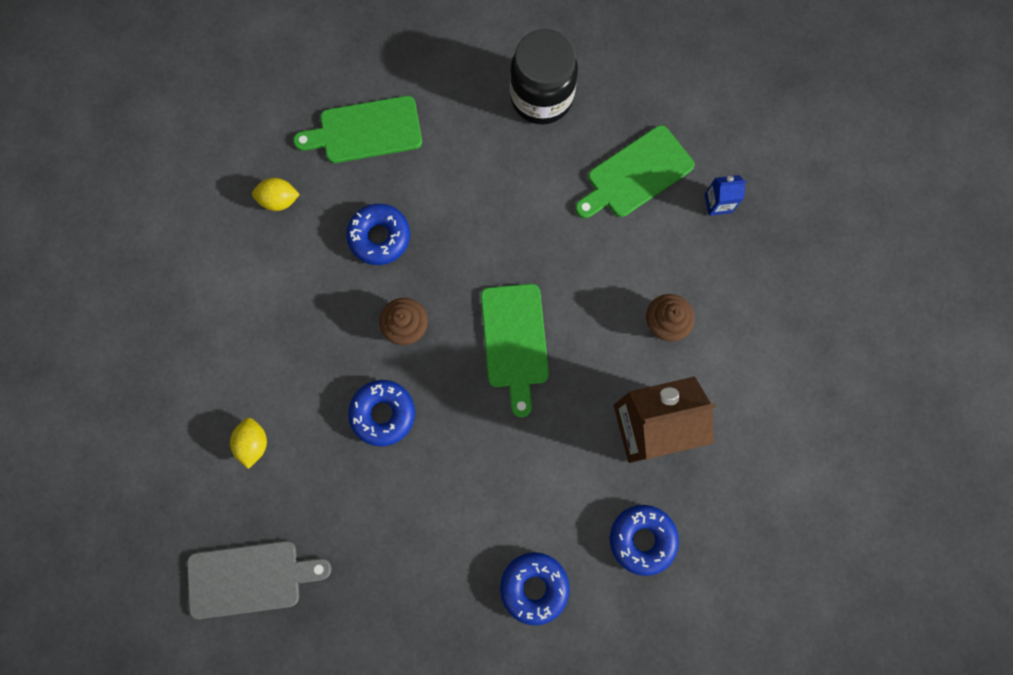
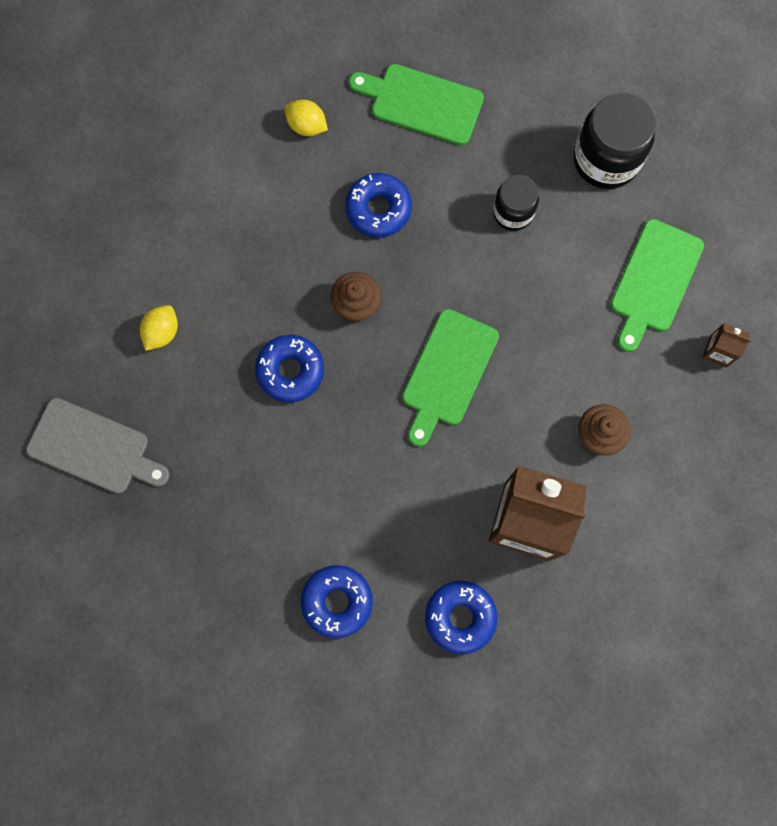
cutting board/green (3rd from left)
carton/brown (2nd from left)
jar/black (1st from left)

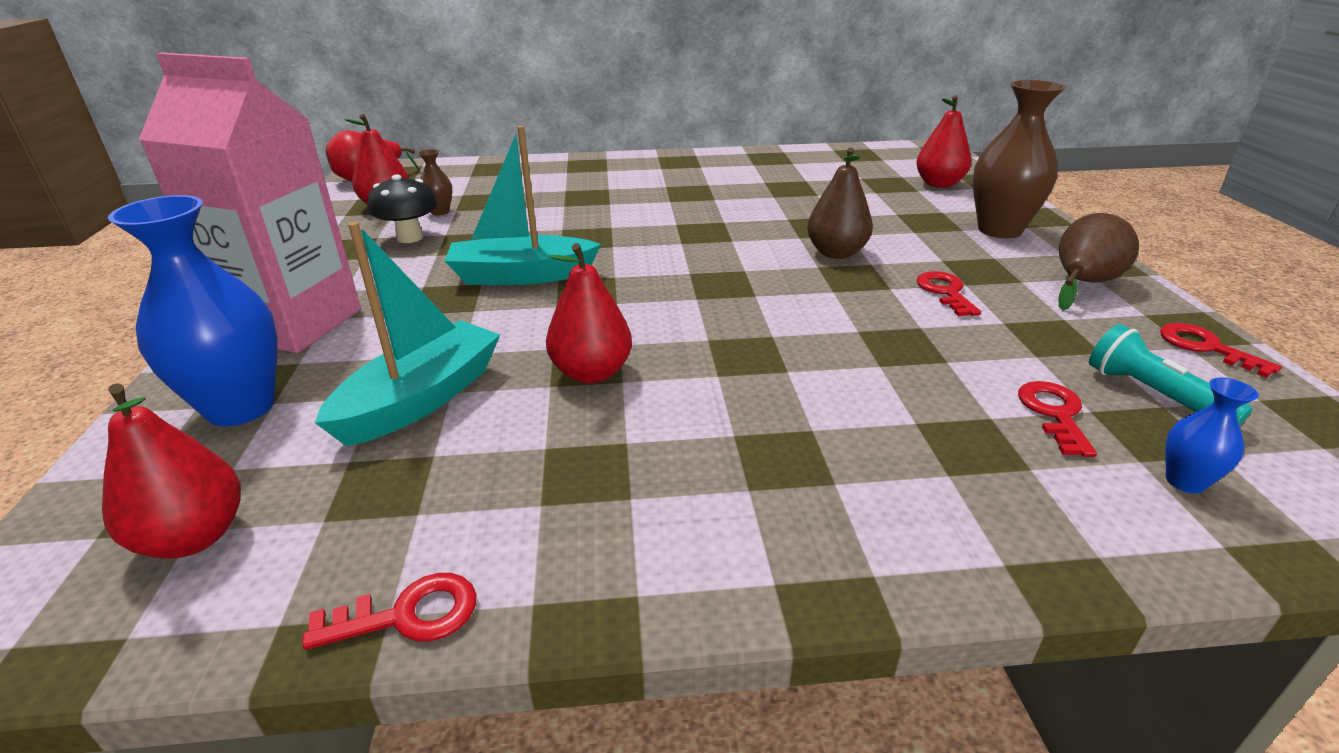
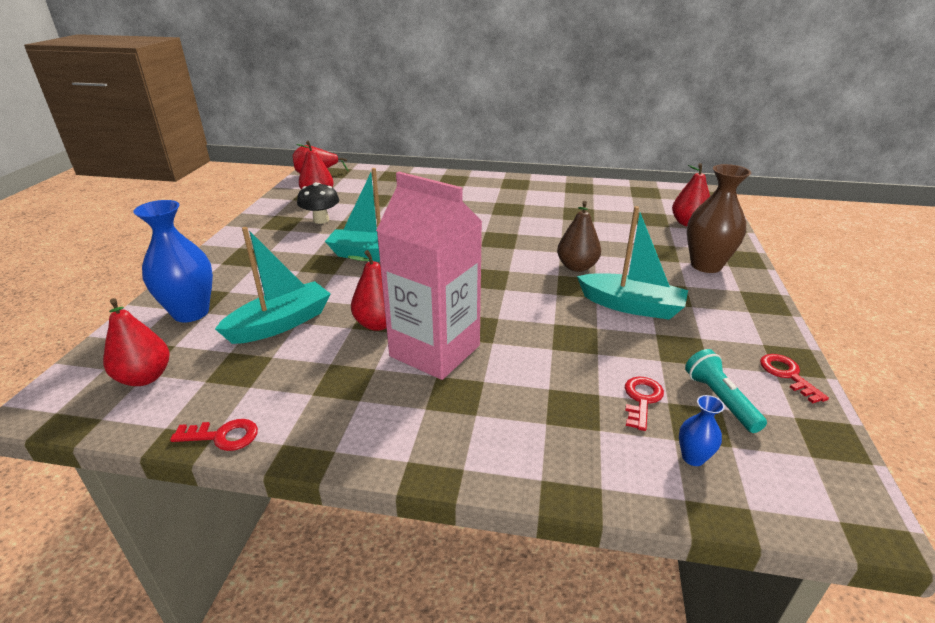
carton/pink
vase/brown (1st from left in the first image)
pear/brown (2nd from left in the first image)
boat/turquoise (3rd from left)

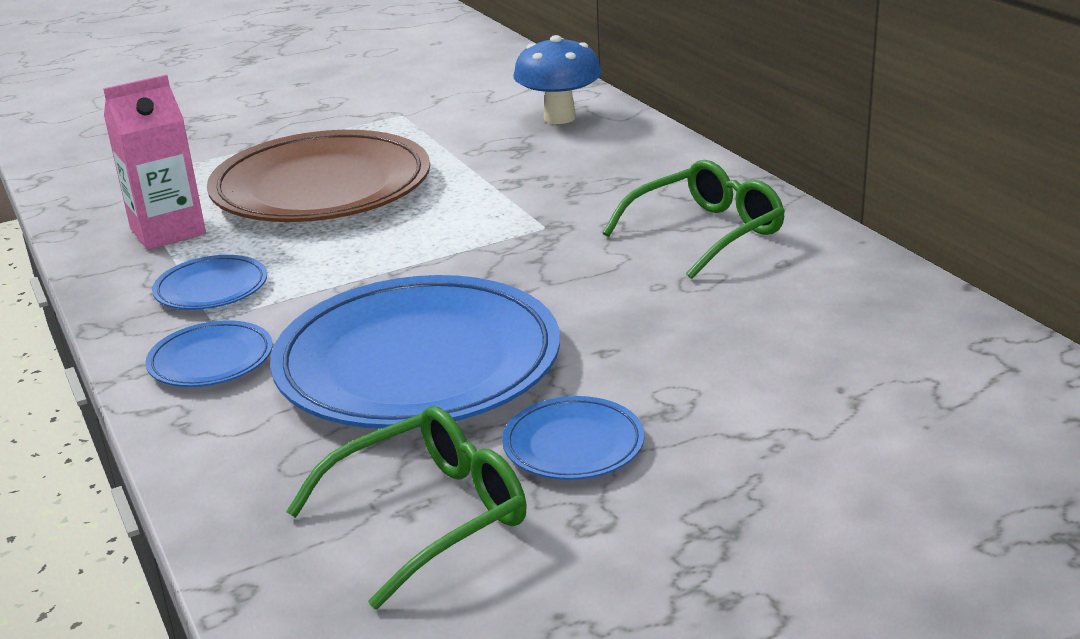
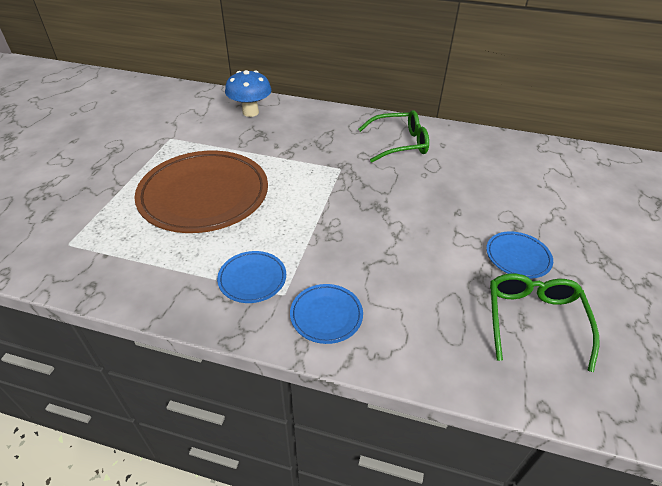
carton/pink
glasses/green (1st from left)
plate/blue (3rd from left in the first image)

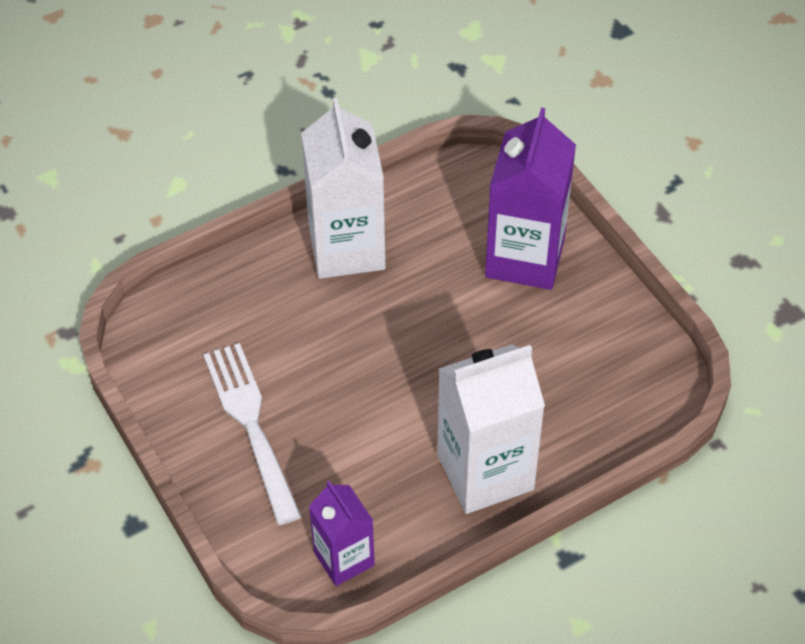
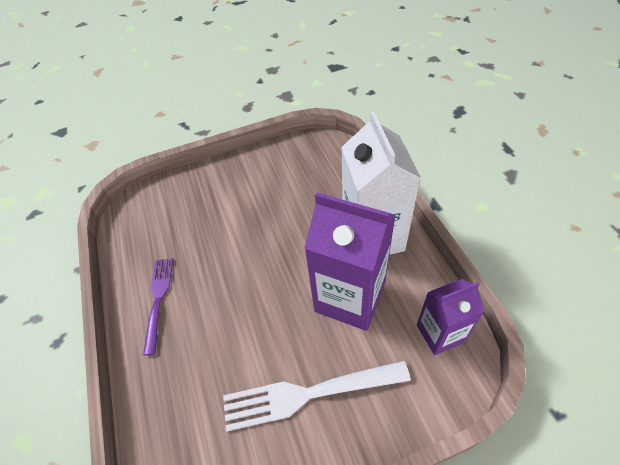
fork/purple
carton/purple (1st from left)

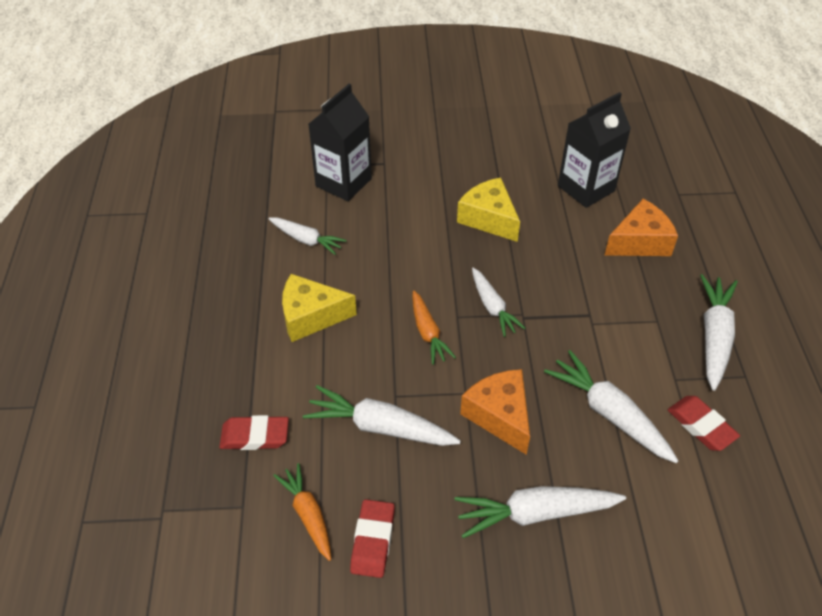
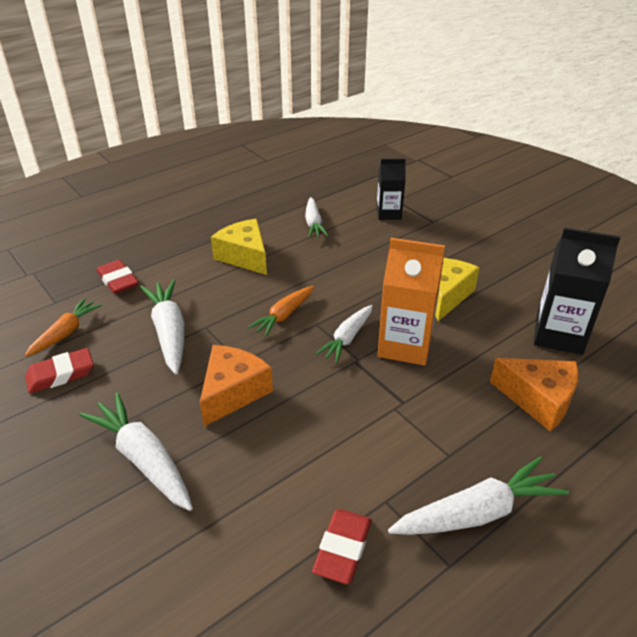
carton/black (1st from left)
carrot/white (5th from left in the first image)
carton/orange

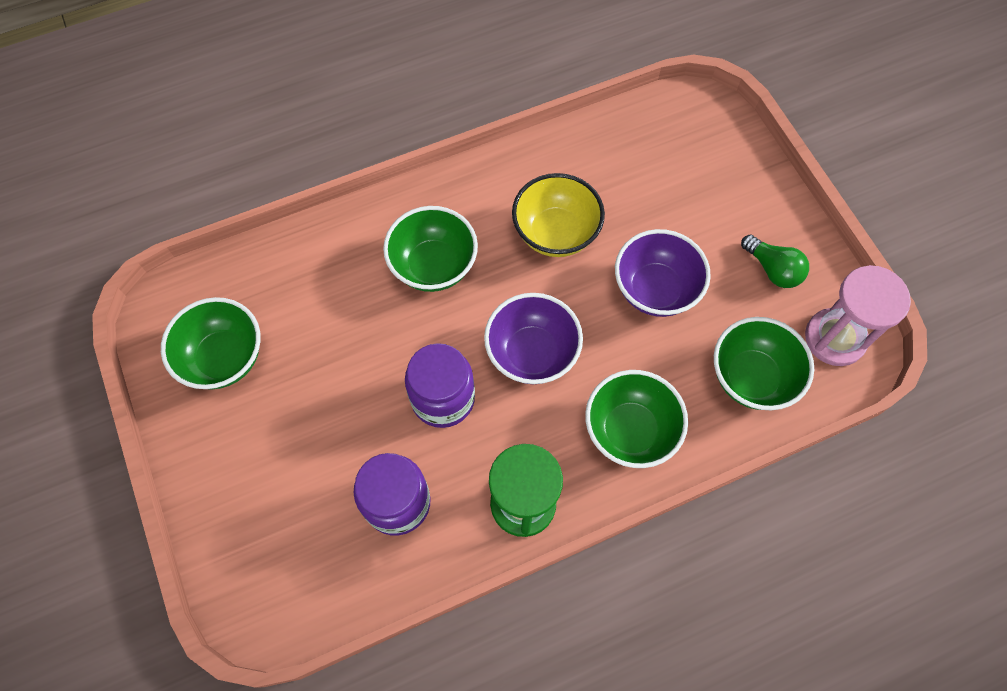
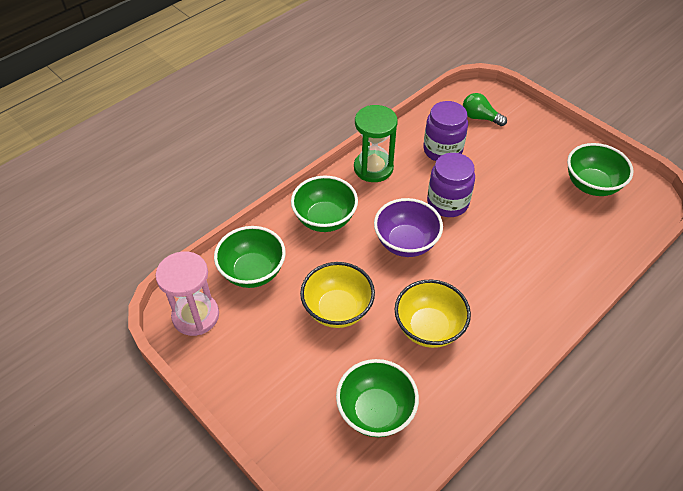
bowl/green (3rd from left)
bowl/yellow (1st from left)
light bulb/green

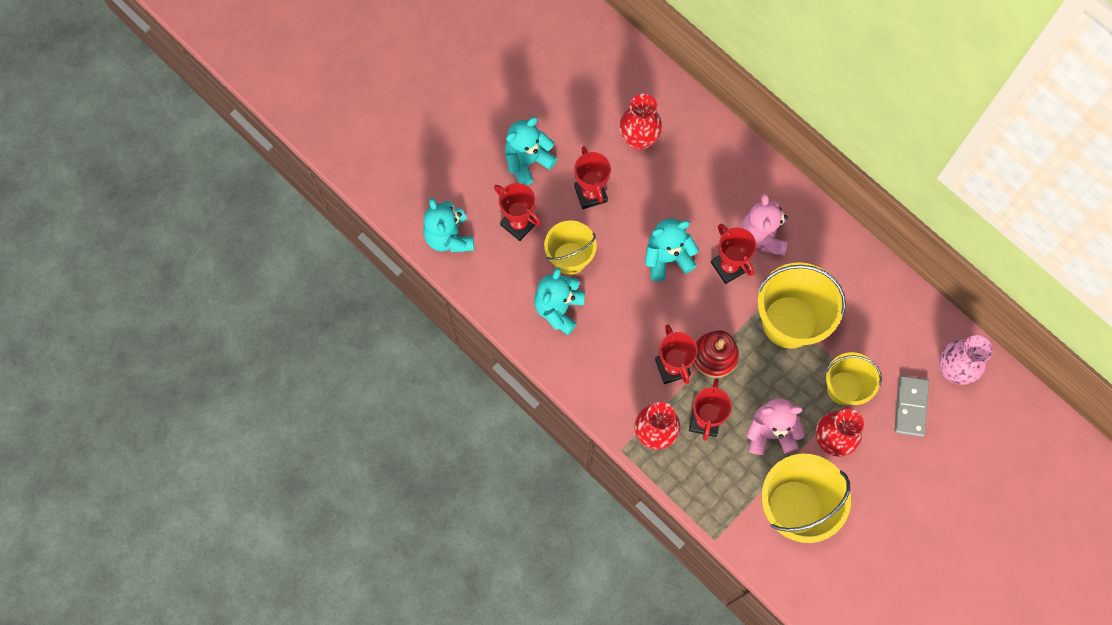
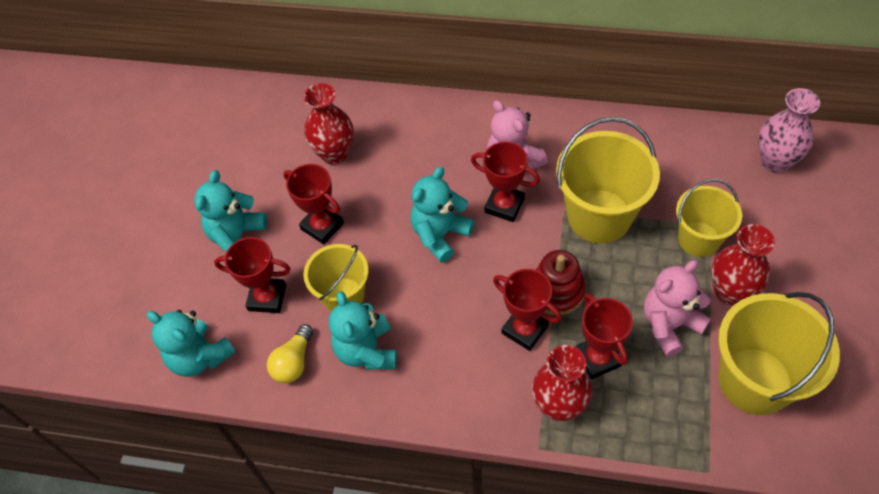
domino/grey
light bulb/yellow

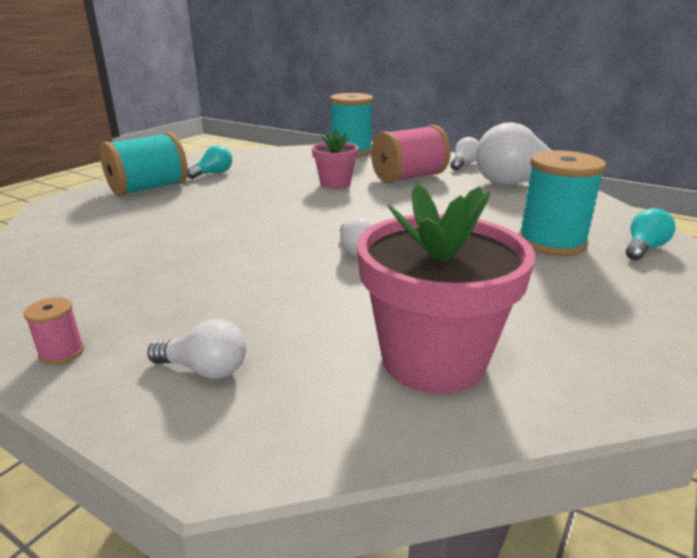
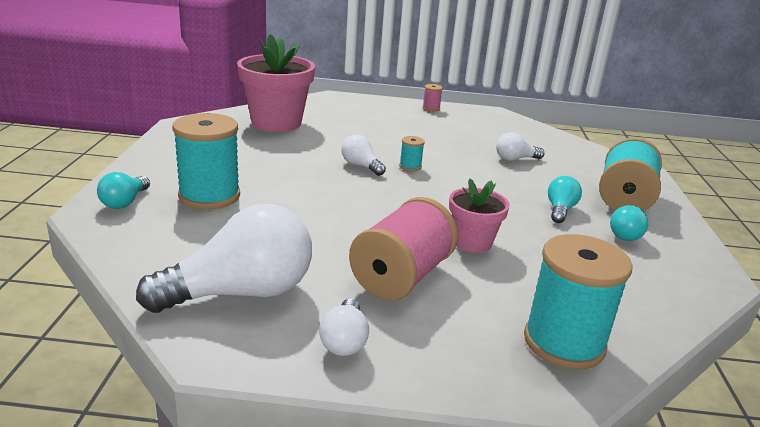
light bulb/white (4th from left)
spool/turquoise (2nd from left)
light bulb/turquoise (2nd from left)

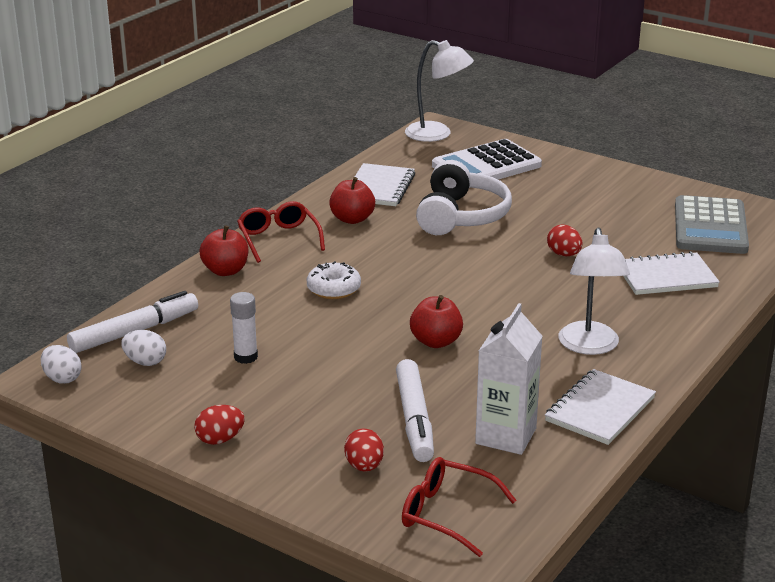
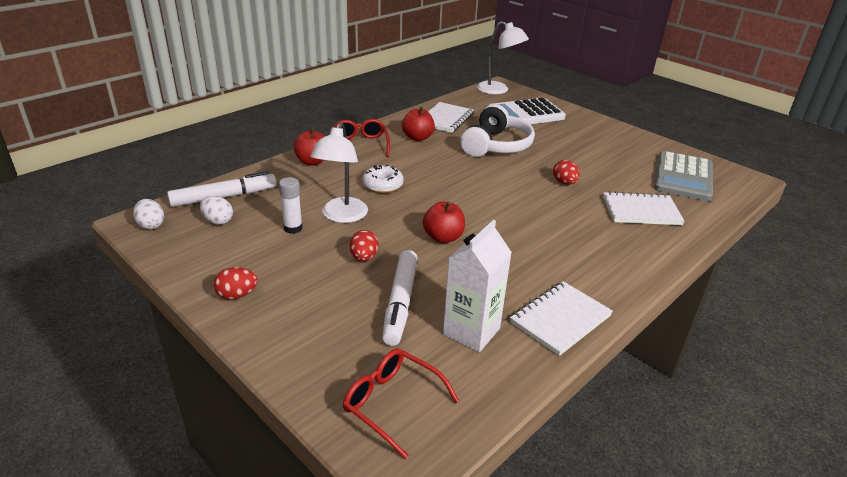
lamp/white (1st from left)
egg/red (2nd from left)

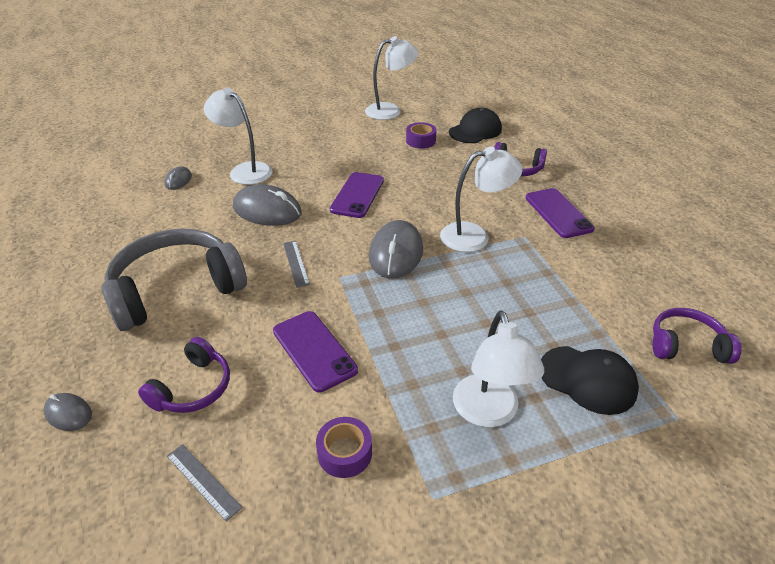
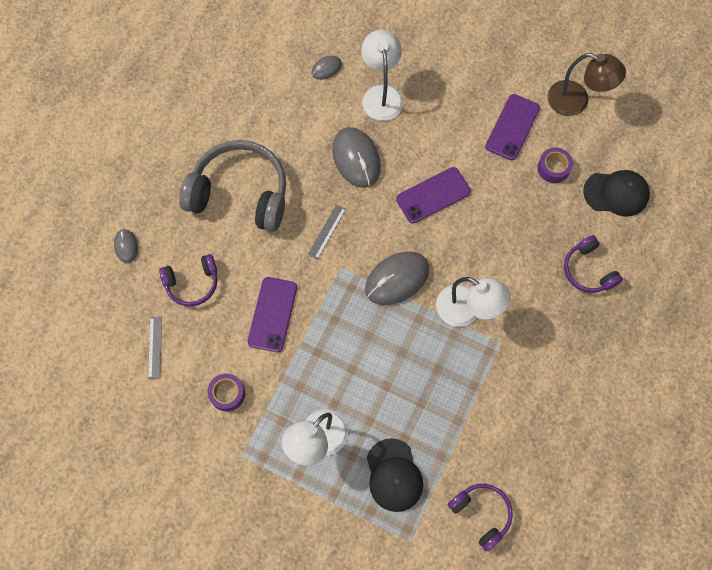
lamp/brown
phone/purple (3rd from left)

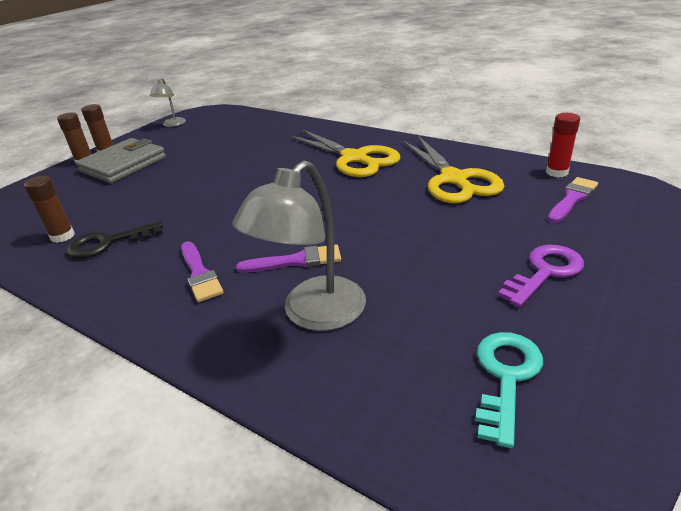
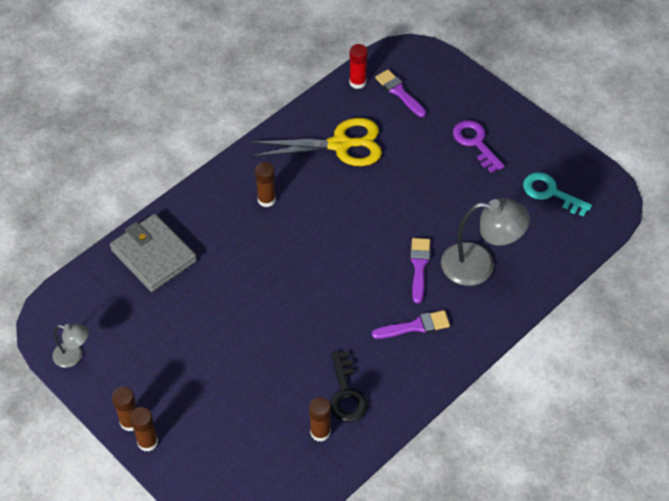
glue stick/brown (3rd from left)
wallet/grey
lamp/grey (2nd from left)

